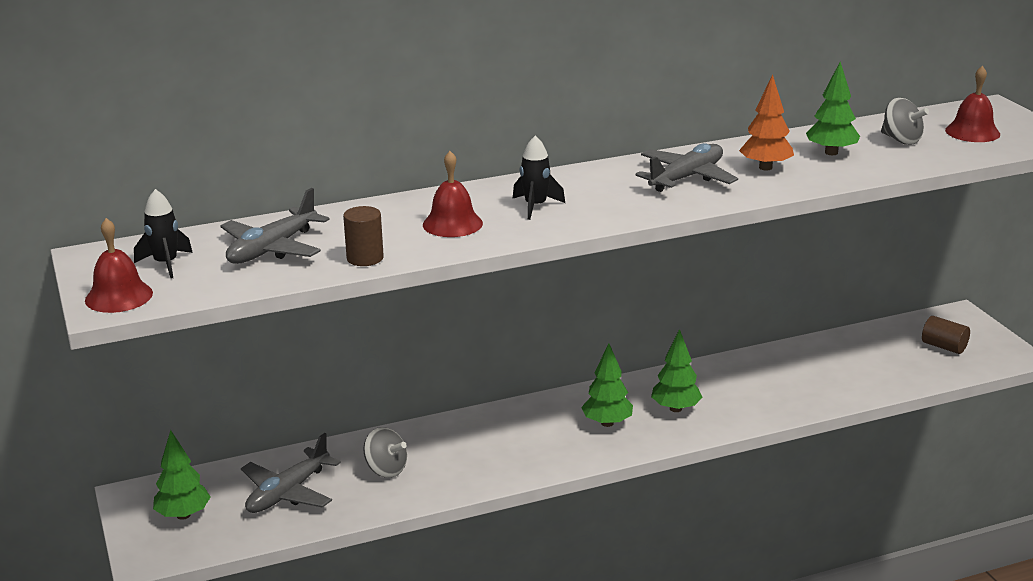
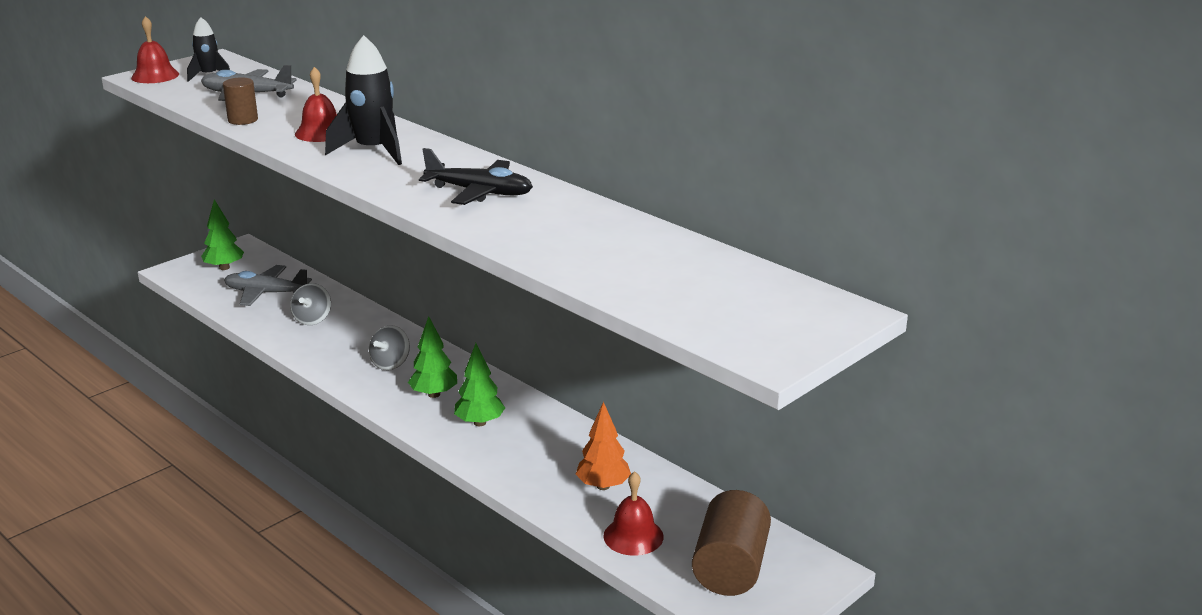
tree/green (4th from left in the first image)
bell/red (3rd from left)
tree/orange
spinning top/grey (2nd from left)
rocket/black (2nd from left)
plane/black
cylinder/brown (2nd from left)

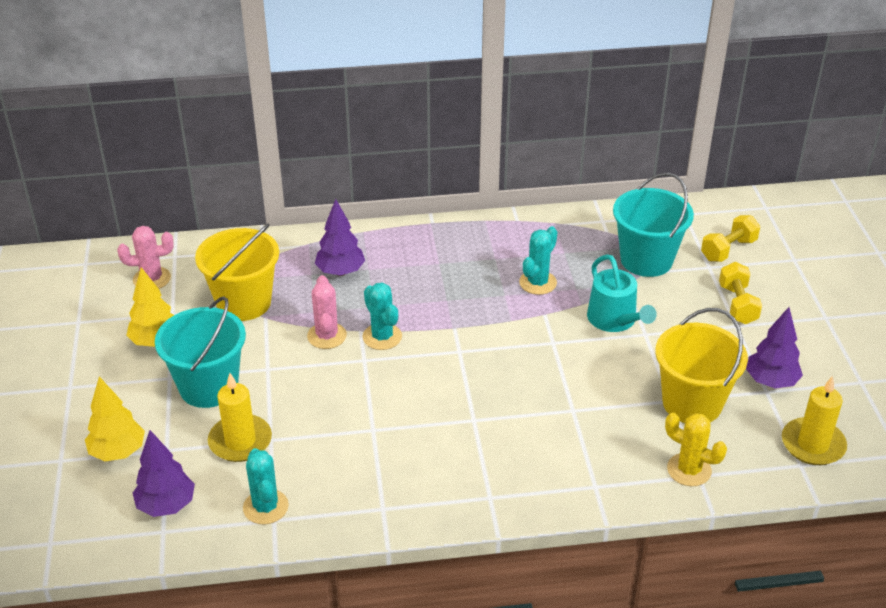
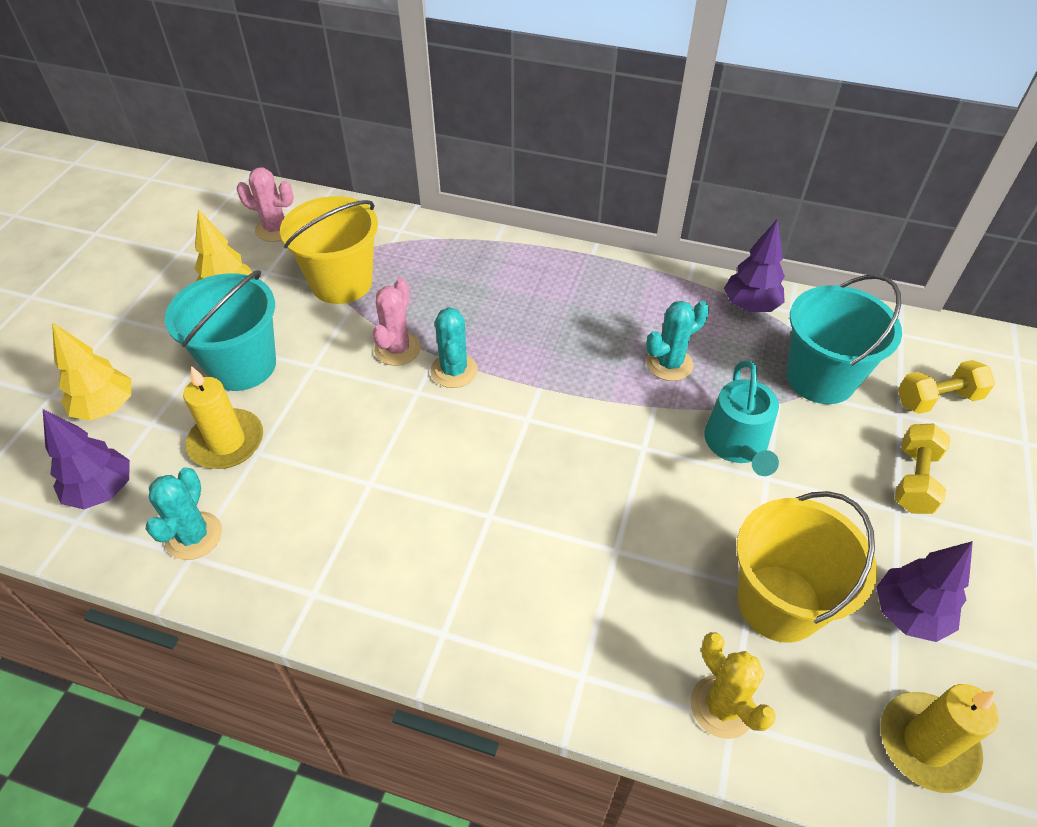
tree/purple (2nd from left)

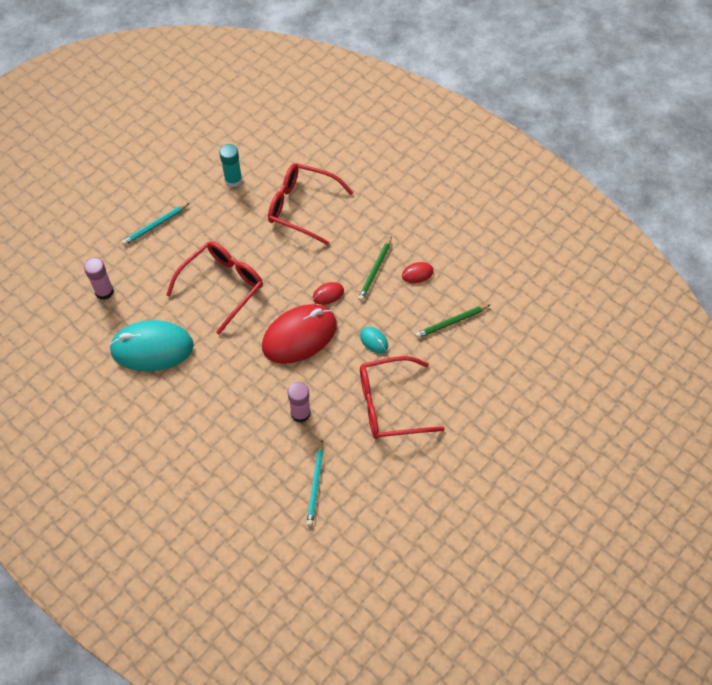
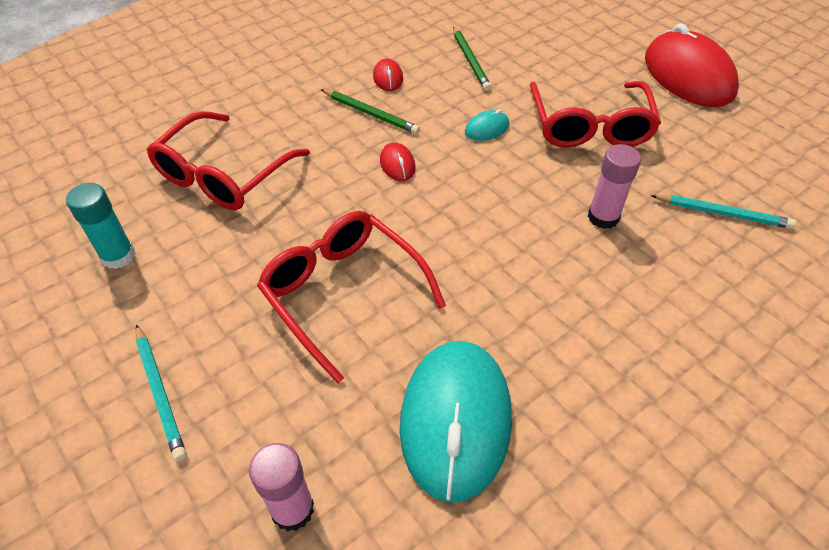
mouse/red (3rd from left)

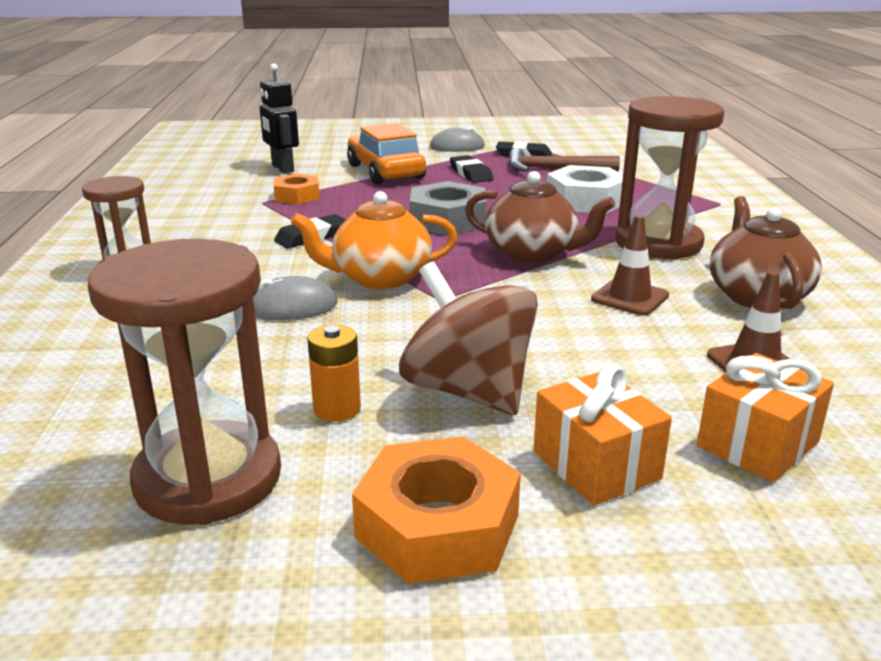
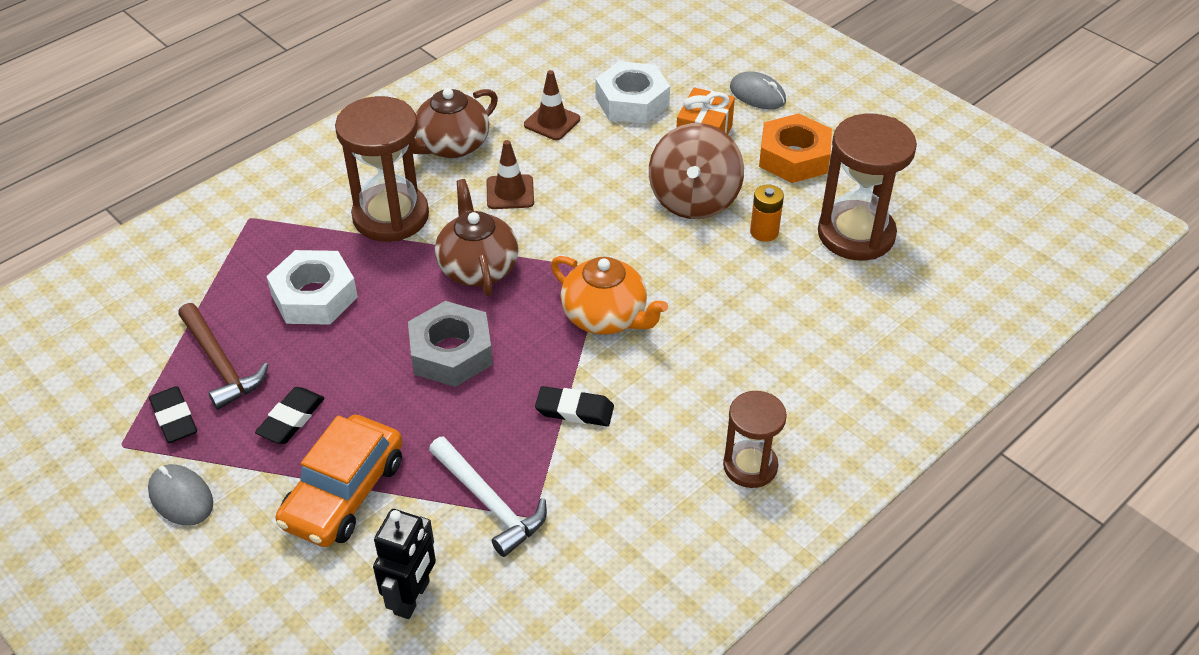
hammer/white
mouse/grey (2nd from left)
nut/white (2nd from left)

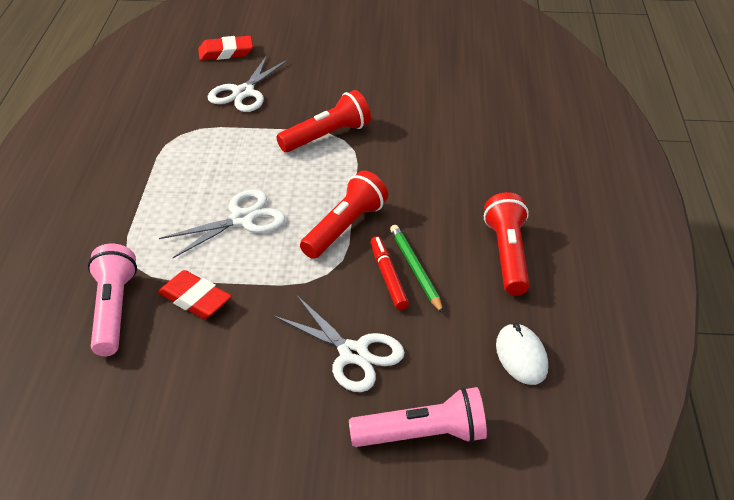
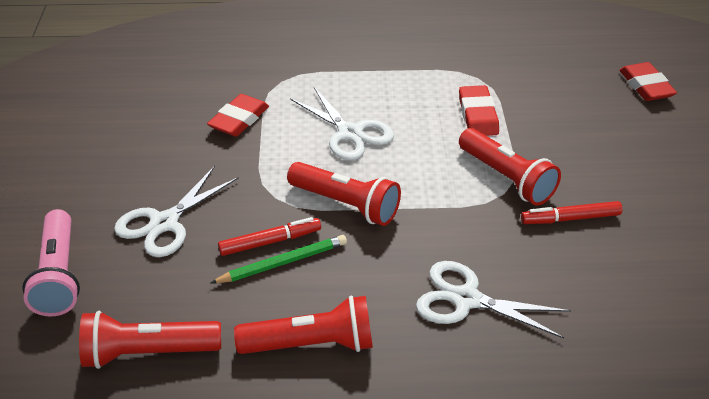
scissors/white (3rd from left)
flashlight/pink (1st from left in the first image)
flashlight/red (1st from left)
eraser/red (2nd from left)
marker/red (2nd from left)

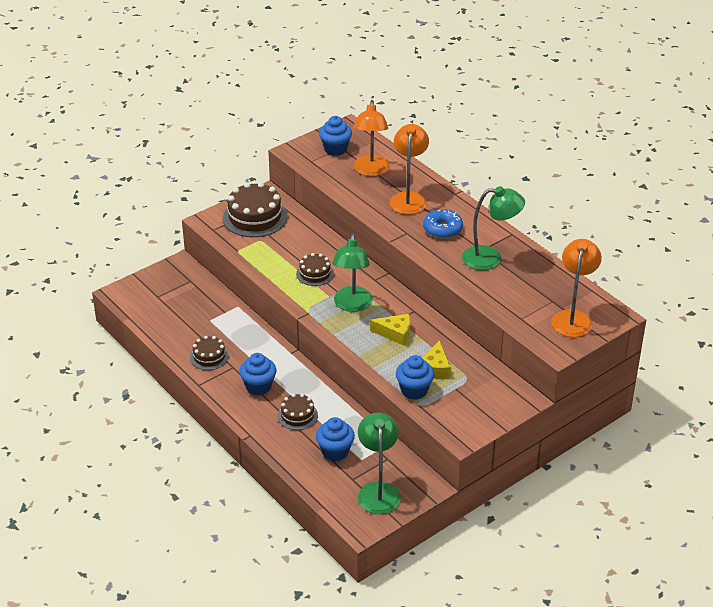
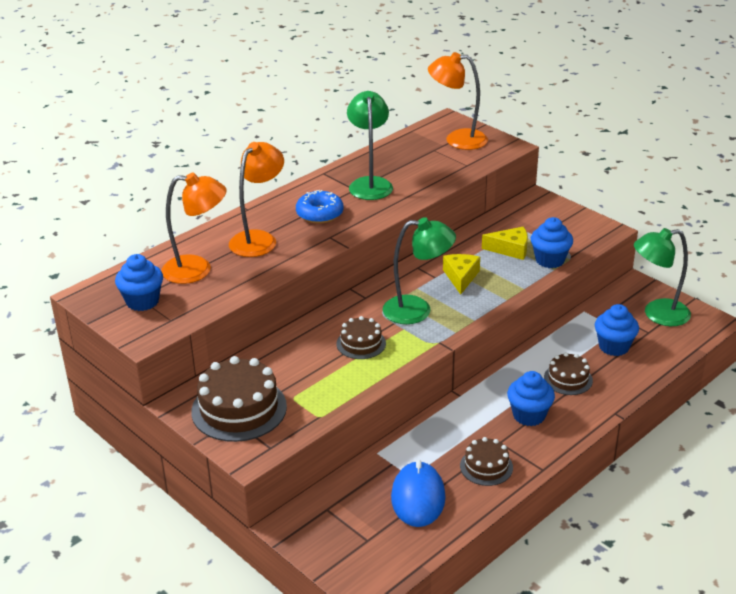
lamp/orange (2nd from left)
mouse/blue

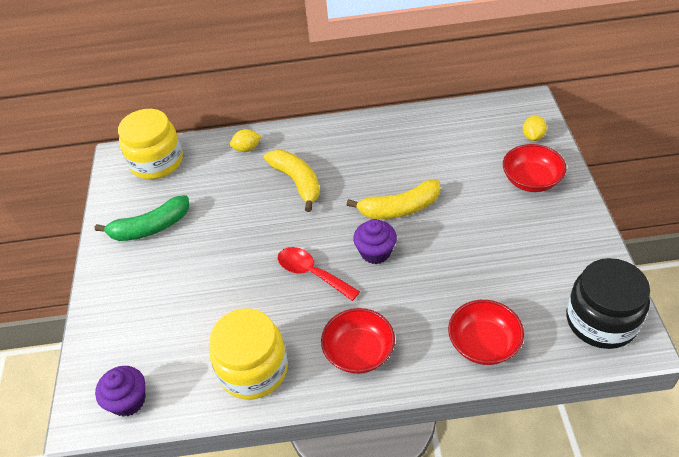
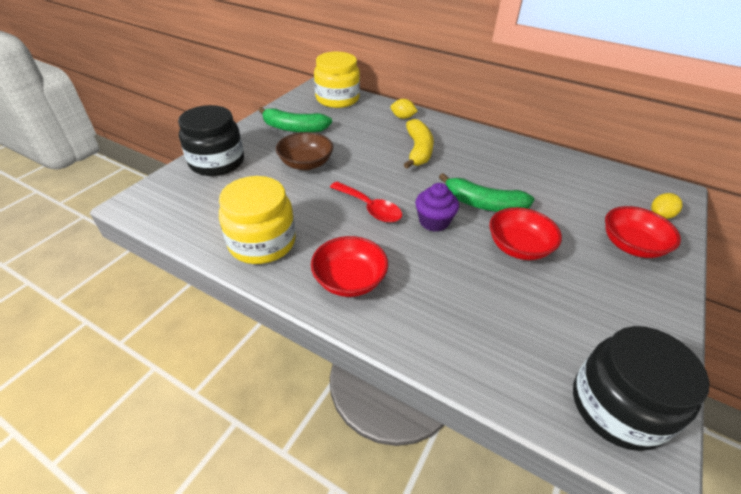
banana/green (2nd from left)
spoon/red
bowl/red (2nd from left)
cupcake/purple (1st from left in the first image)
jar/black (1st from left)
bowl/brown

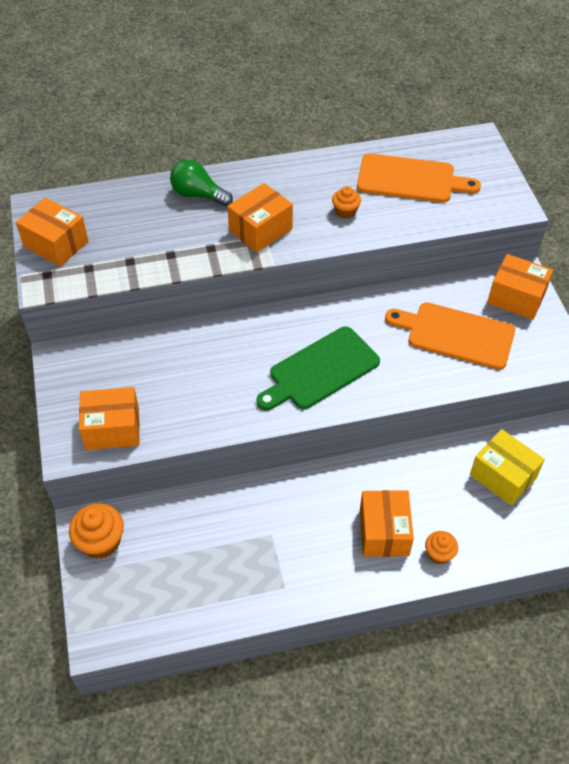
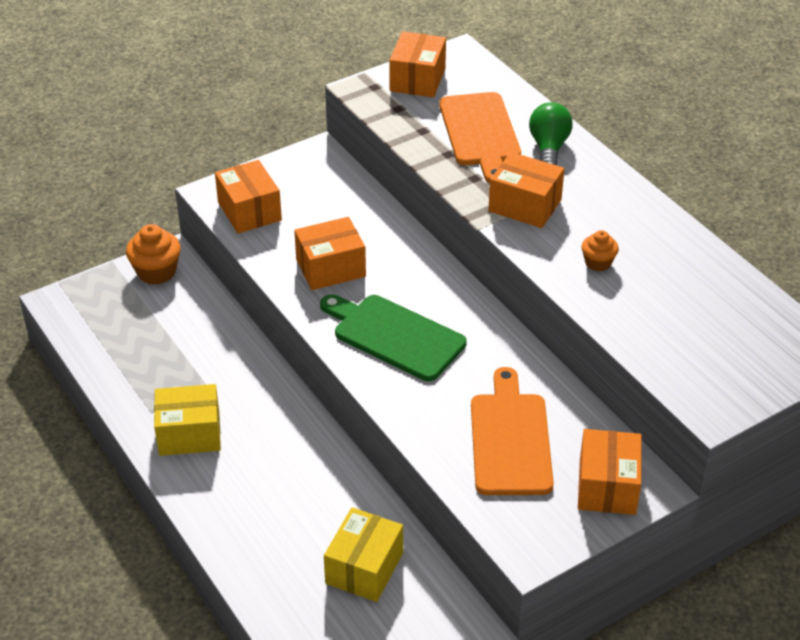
cutting board/orange (1st from left)
box/orange (2nd from left)
cupcake/orange (3rd from left in the first image)
box/yellow (1st from left)

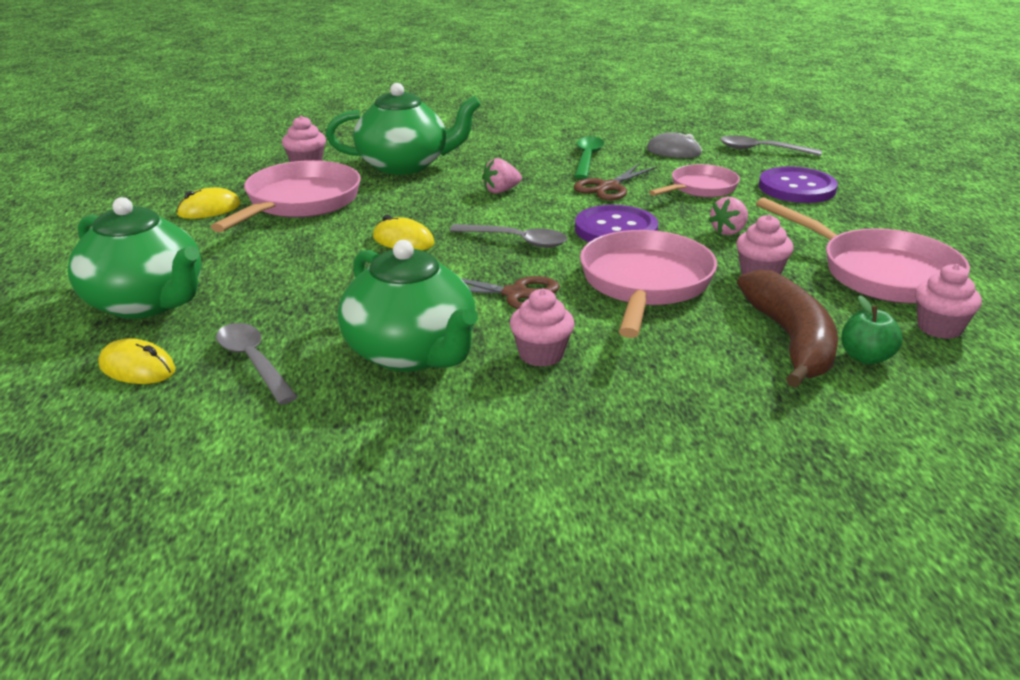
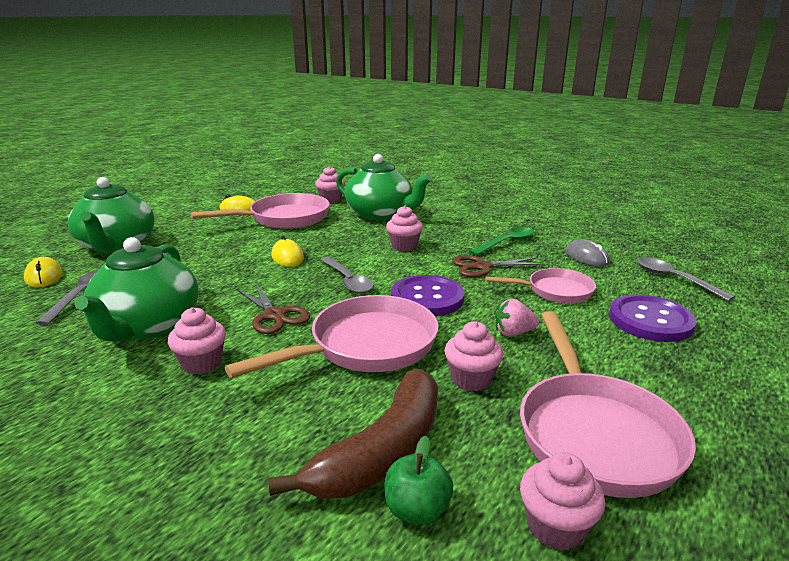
cupcake/pink (3rd from left)

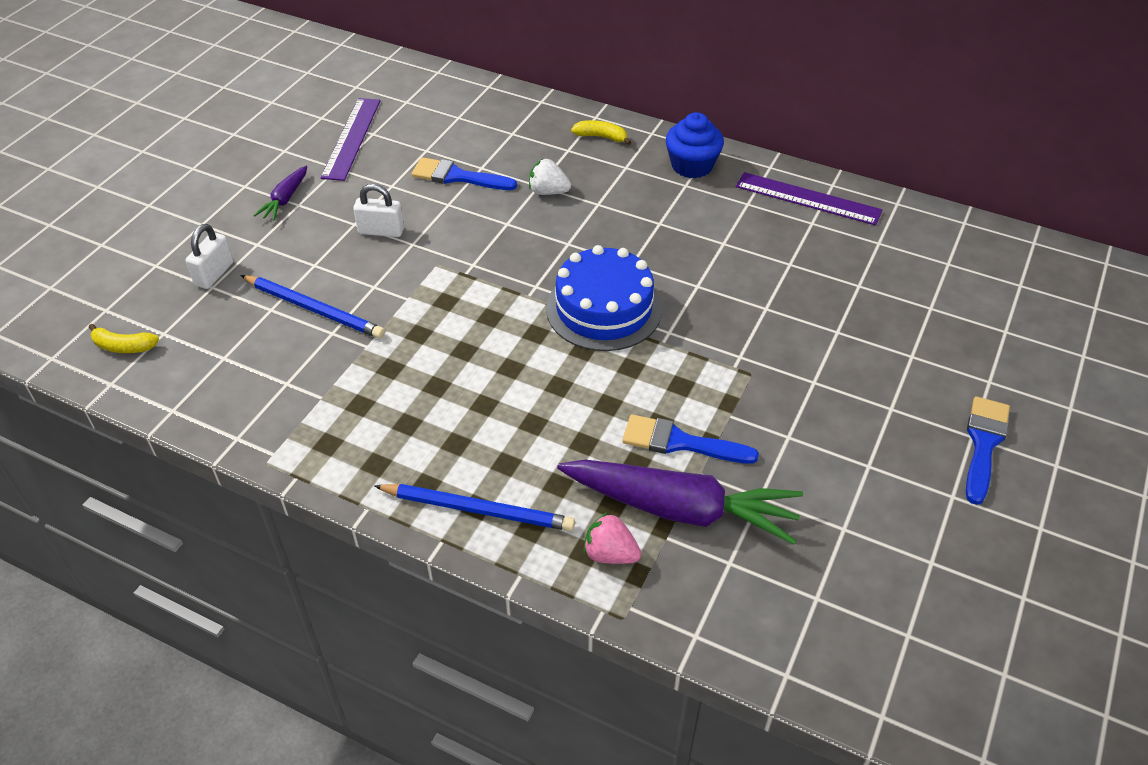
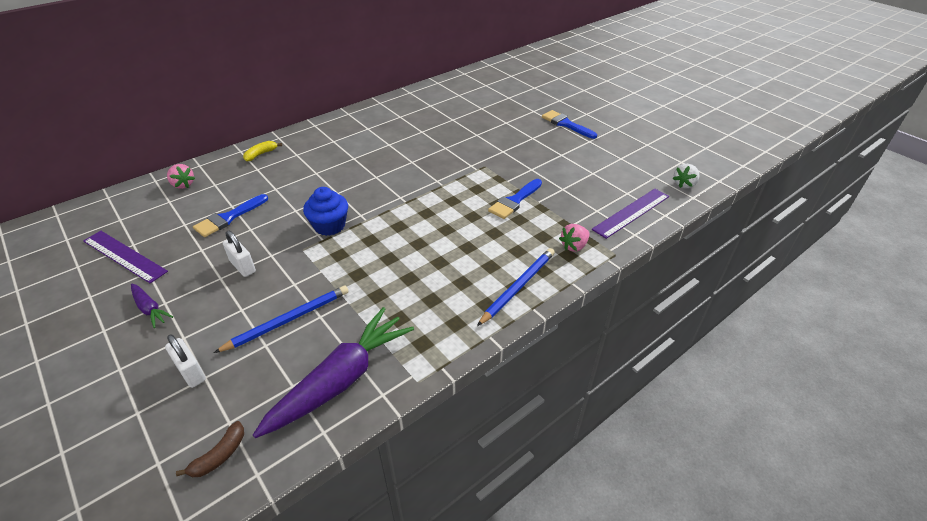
cupcake/blue
strawberry/white
ruler/purple (2nd from left)
padlock/white (2nd from left)
cake/blue
banana/brown
carrot/purple (2nd from left)
strawberry/pink (1st from left)

